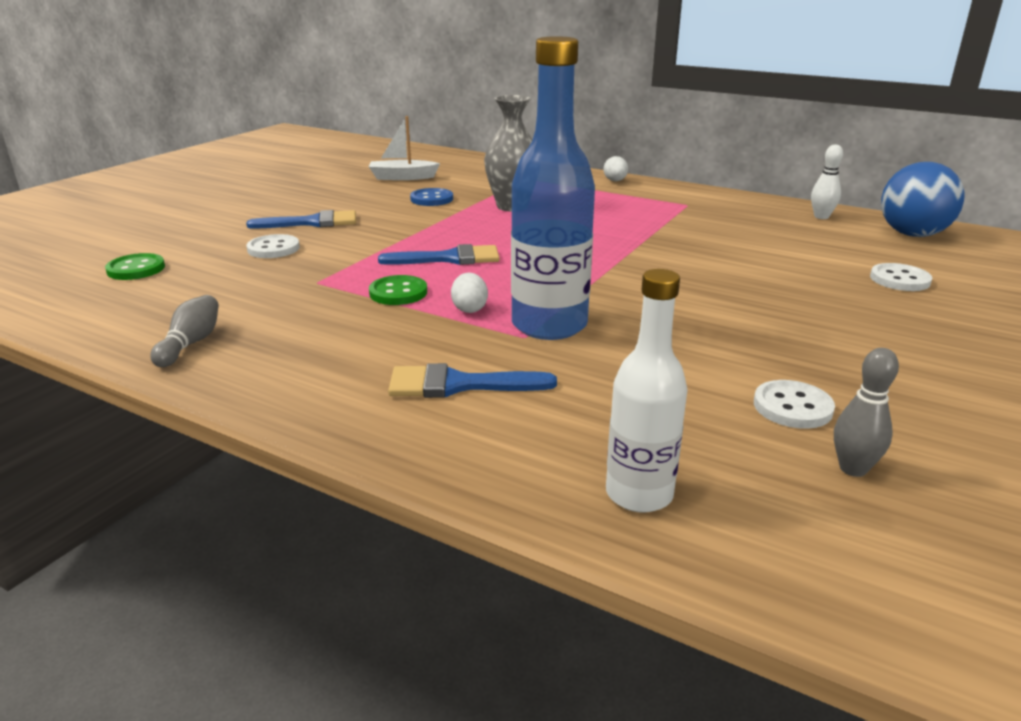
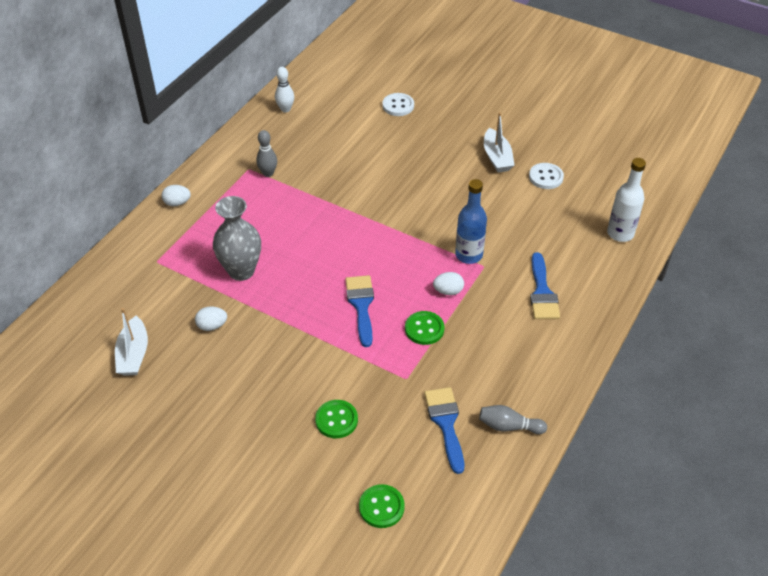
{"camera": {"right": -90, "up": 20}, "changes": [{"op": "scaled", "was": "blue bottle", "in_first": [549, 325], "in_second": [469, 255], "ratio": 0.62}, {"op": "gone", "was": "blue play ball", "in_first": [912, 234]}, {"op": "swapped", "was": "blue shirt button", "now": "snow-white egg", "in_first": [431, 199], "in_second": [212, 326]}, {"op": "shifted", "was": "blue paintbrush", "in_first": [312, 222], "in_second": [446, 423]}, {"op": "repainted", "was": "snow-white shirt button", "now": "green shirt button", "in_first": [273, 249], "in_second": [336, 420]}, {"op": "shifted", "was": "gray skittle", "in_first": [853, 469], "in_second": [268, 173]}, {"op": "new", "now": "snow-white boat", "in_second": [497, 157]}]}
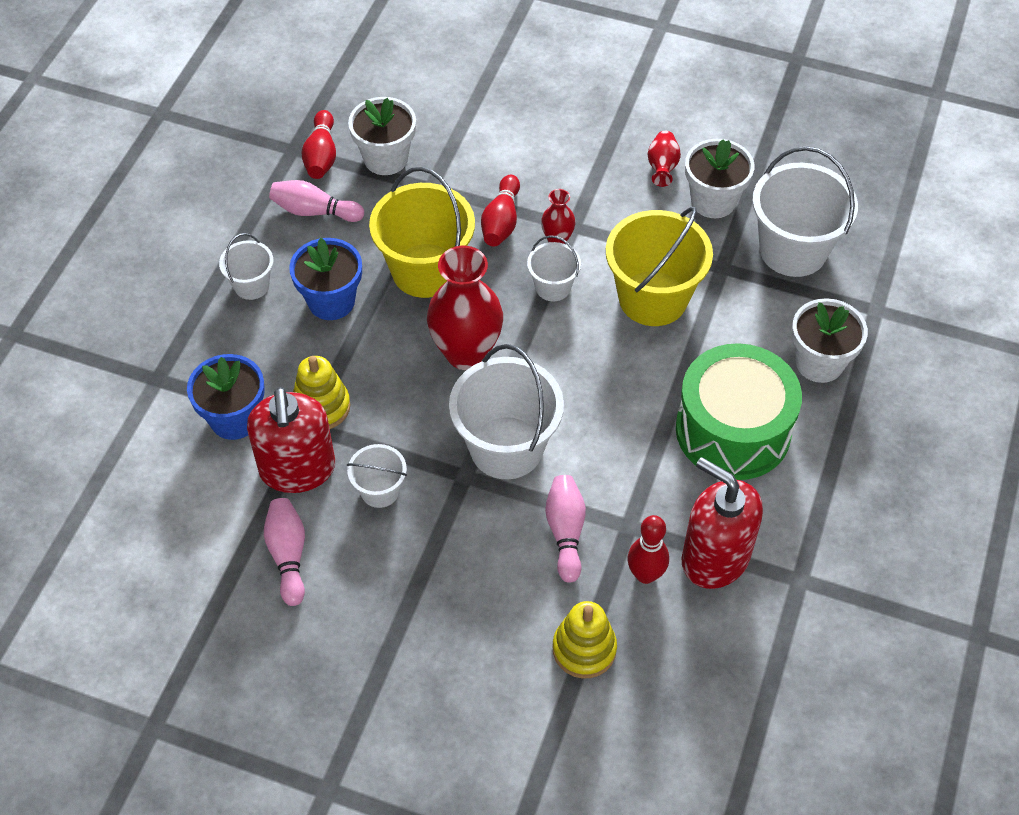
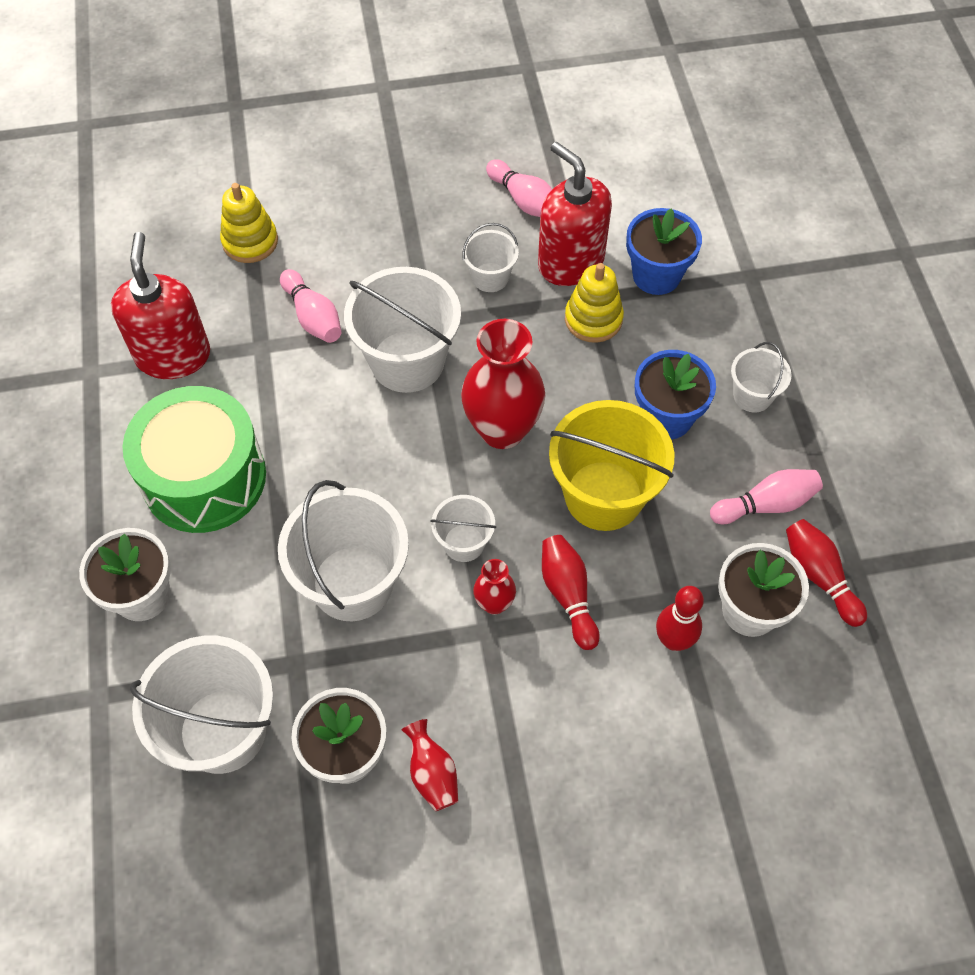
{"camera": {"right": 150, "up": 5}, "changes": [{"op": "repainted", "was": "yellow pail", "now": "snow-white pail", "in_first": [653, 298], "in_second": [352, 583]}, {"op": "rotated", "was": "red pump bottle", "in_first": [715, 558], "in_second": [173, 355], "clockwise": -105}, {"op": "shifted", "was": "red skittle", "in_first": [645, 574], "in_second": [673, 640]}]}
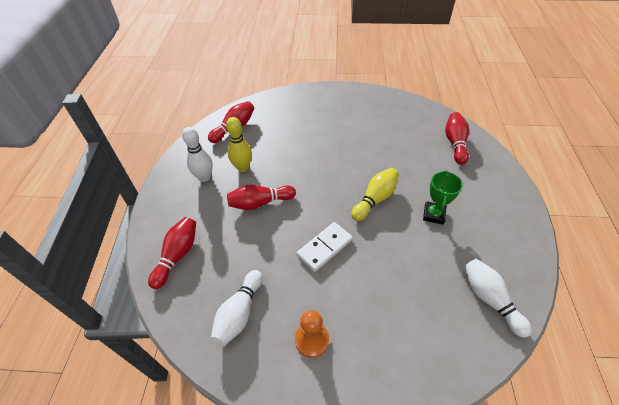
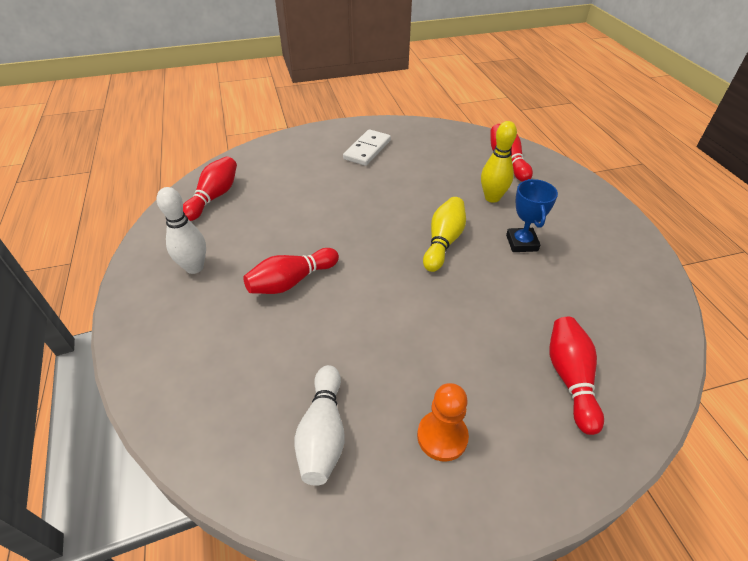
{"camera": {"right": -20, "up": -5}, "changes": [{"op": "shifted", "was": "yellow skittle", "in_first": [243, 167], "in_second": [492, 198]}, {"op": "repainted", "was": "green prize cup", "now": "blue prize cup", "in_first": [433, 214], "in_second": [521, 243]}, {"op": "shifted", "was": "red skittle", "in_first": [177, 255], "in_second": [570, 378]}, {"op": "shifted", "was": "snow-white domino piece", "in_first": [325, 248], "in_second": [367, 150]}, {"op": "gone", "was": "snow-white skittle", "in_first": [489, 299]}]}
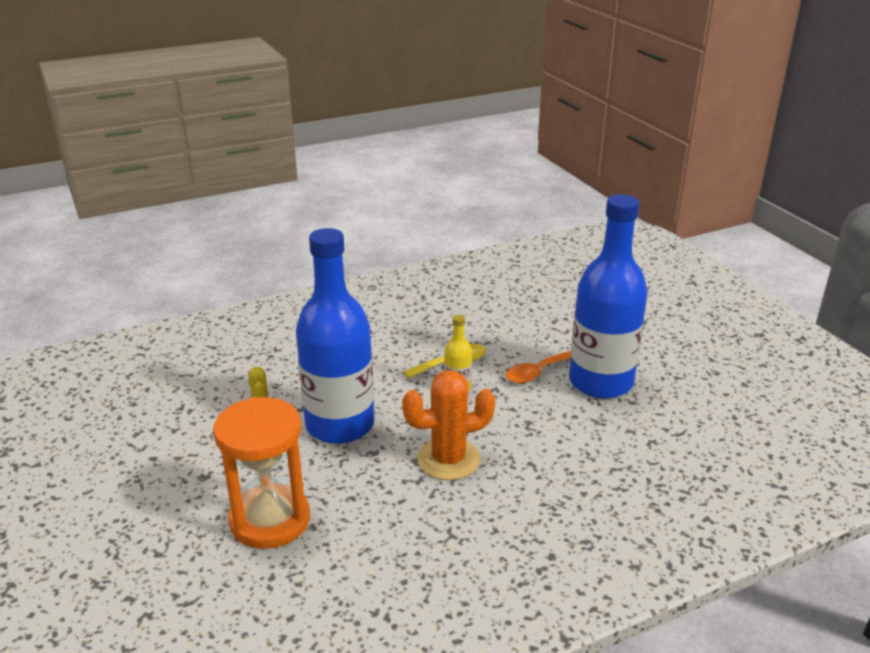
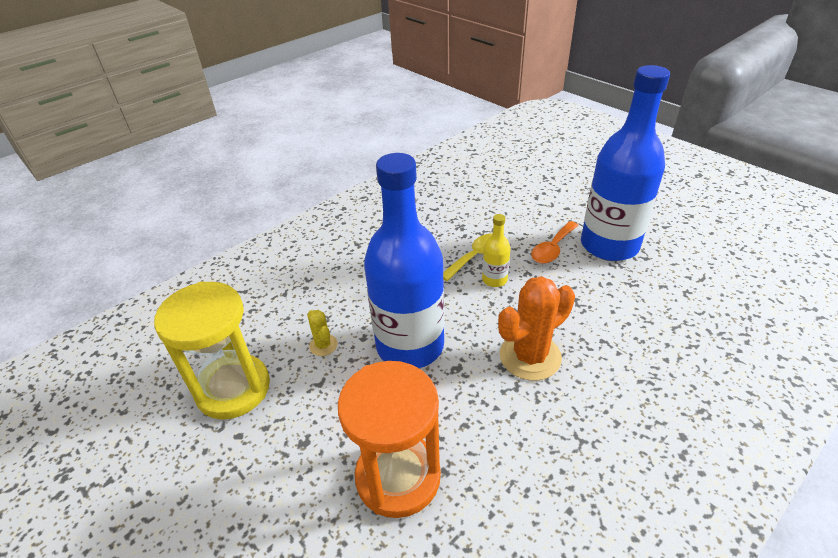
{"camera": {"right": -15, "up": 10}, "changes": [{"op": "new", "now": "yellow sandglass", "in_second": [233, 389]}]}
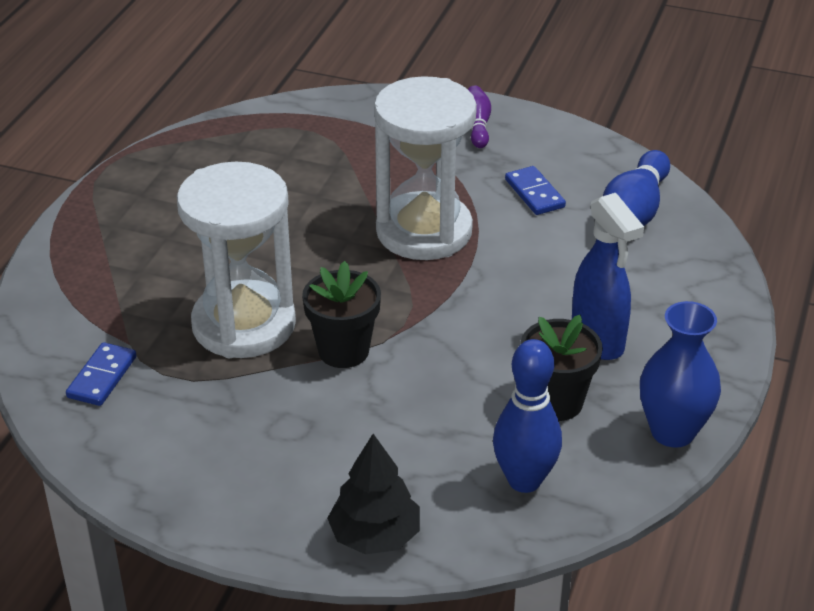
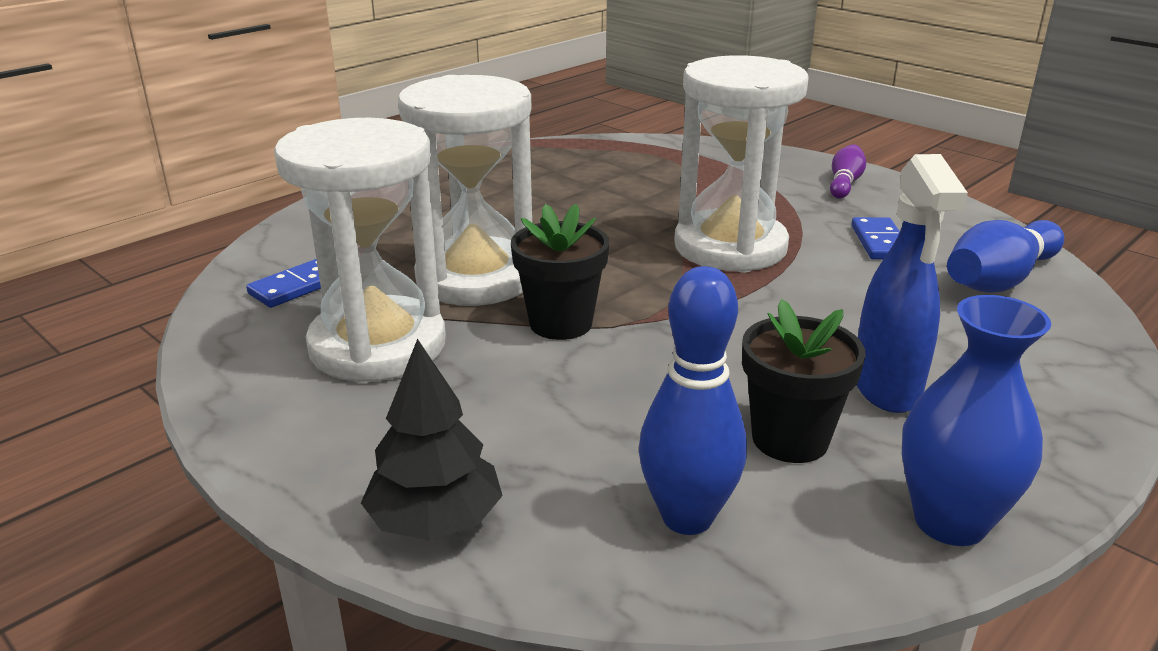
{"camera": {"right": 25, "up": -10}, "changes": [{"op": "new", "now": "snow-white sandglass", "in_second": [378, 346]}]}
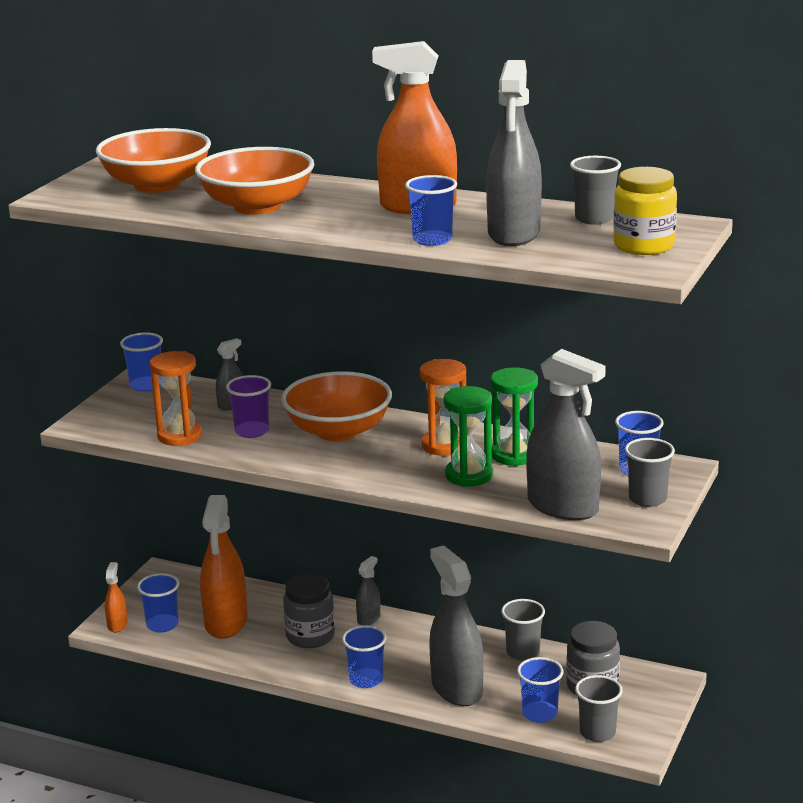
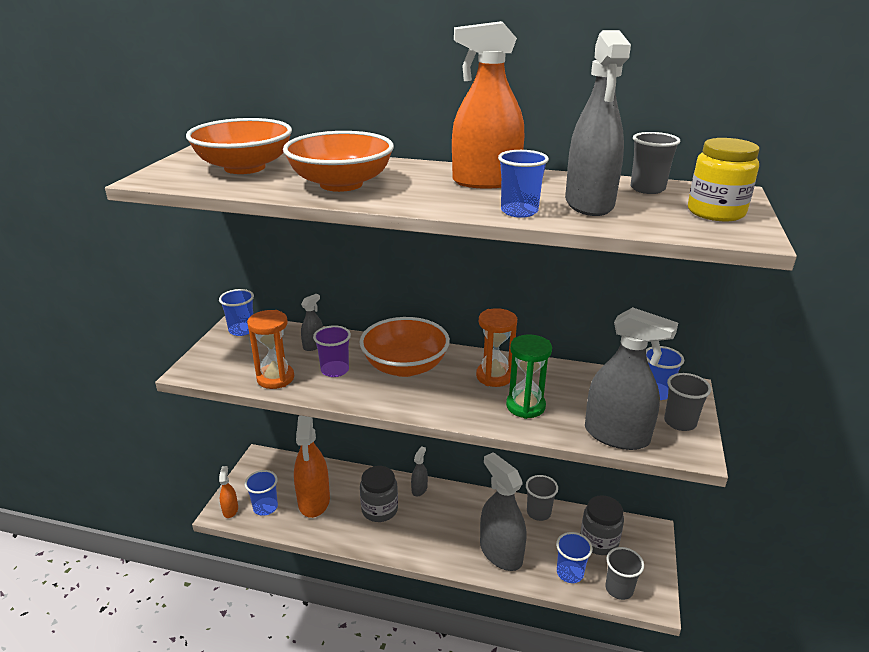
{"camera": {"right": -10, "up": 5}, "changes": [{"op": "gone", "was": "green sandglass", "in_first": [514, 455]}, {"op": "gone", "was": "blue cup", "in_first": [366, 680]}]}
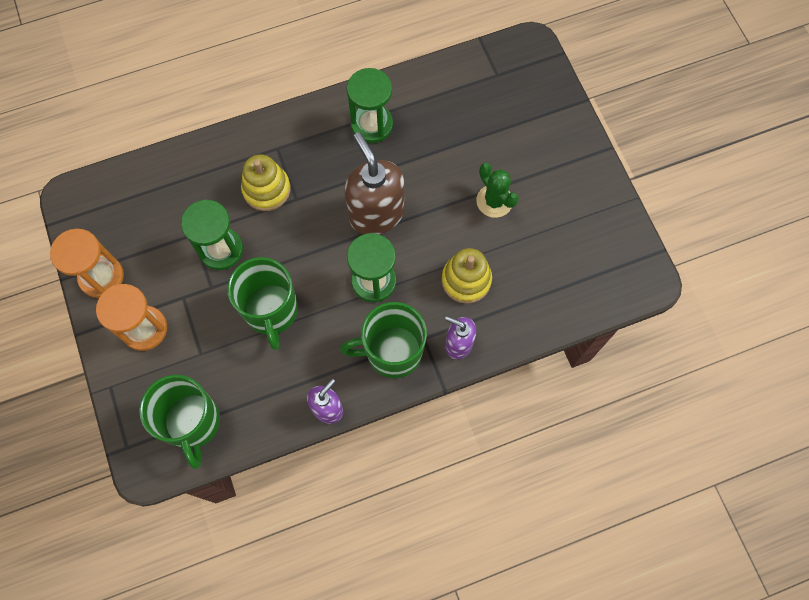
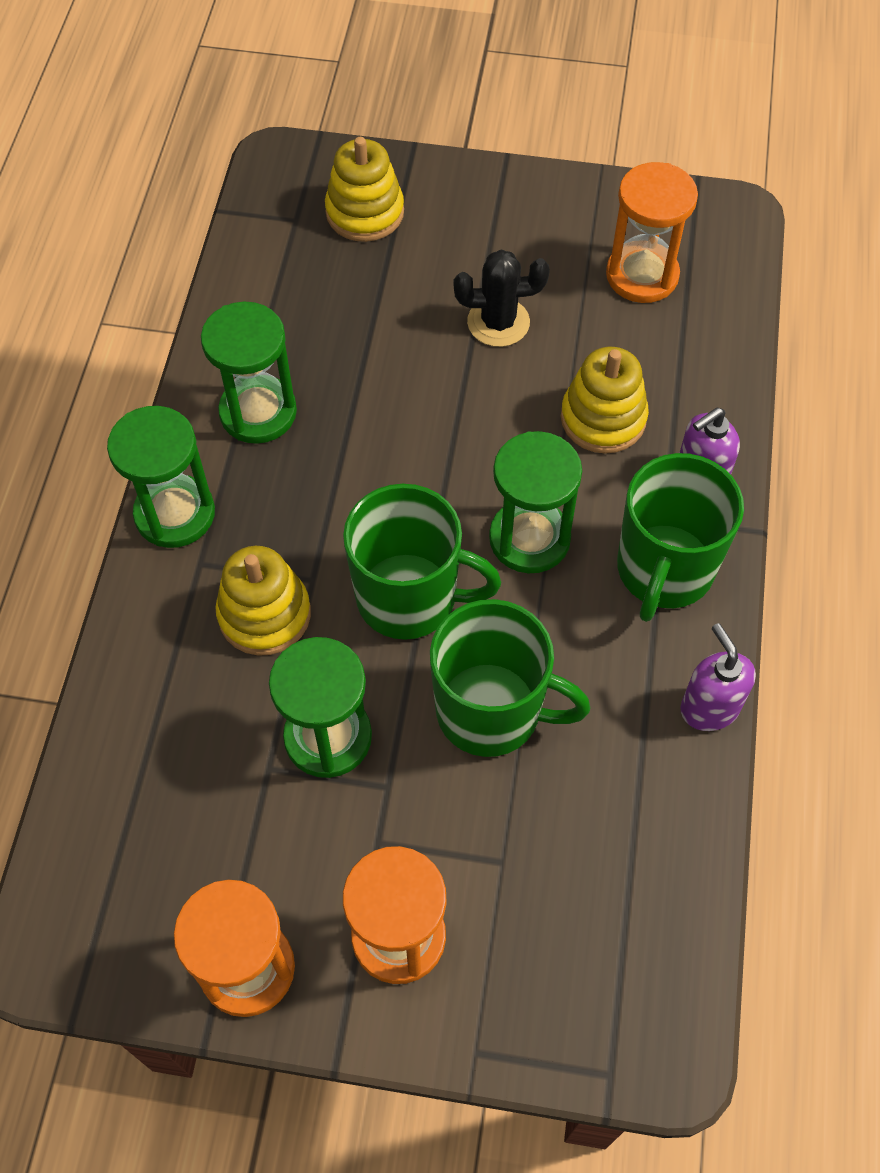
{"camera": {"right": -60, "up": -10}, "changes": [{"op": "gone", "was": "russet pump bottle", "in_first": [376, 214]}, {"op": "repainted", "was": "green cactus", "now": "jet-black cactus", "in_first": [494, 201], "in_second": [498, 322]}, {"op": "shifted", "was": "green mug", "in_first": [193, 423], "in_second": [409, 598]}, {"op": "new", "now": "yellow stacking rings", "in_second": [365, 212]}, {"op": "new", "now": "bright orange sandglass", "in_second": [642, 275]}, {"op": "new", "now": "green sandglass", "in_second": [175, 514]}]}
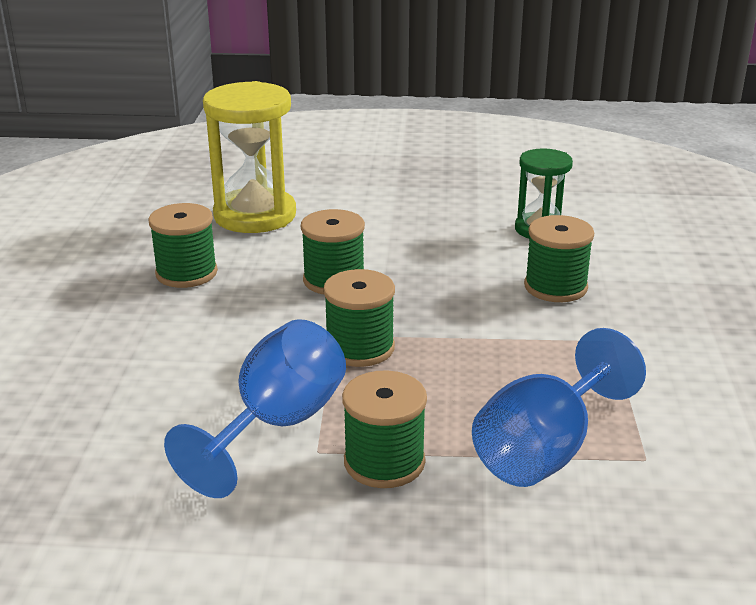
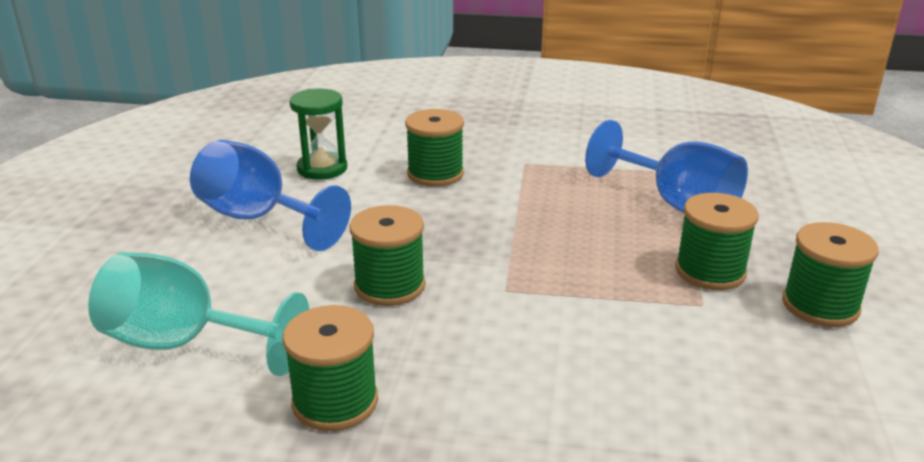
{"camera": {"right": -85, "up": 0}, "changes": [{"op": "swapped", "was": "yellow sandglass", "now": "turquoise wine glass", "in_first": [255, 215], "in_second": [185, 343]}, {"op": "shifted", "was": "green bobbin", "in_first": [360, 348], "in_second": [820, 305]}, {"op": "shifted", "was": "blue wine glass", "in_first": [276, 426], "in_second": [259, 219]}]}
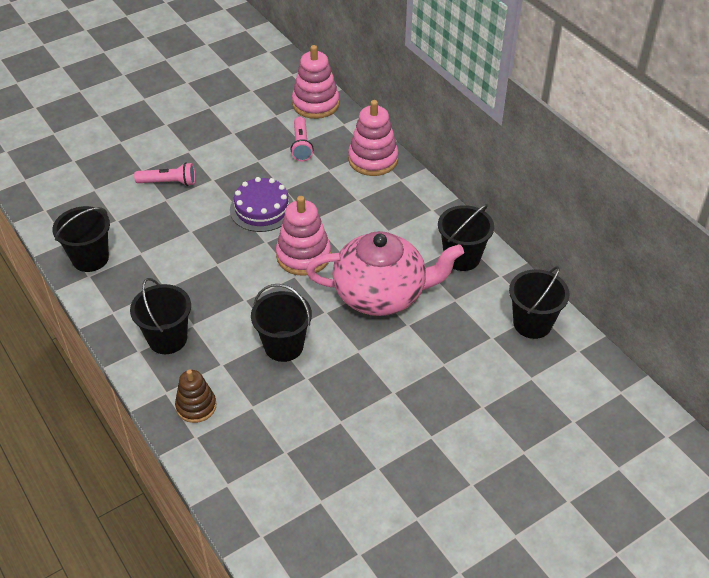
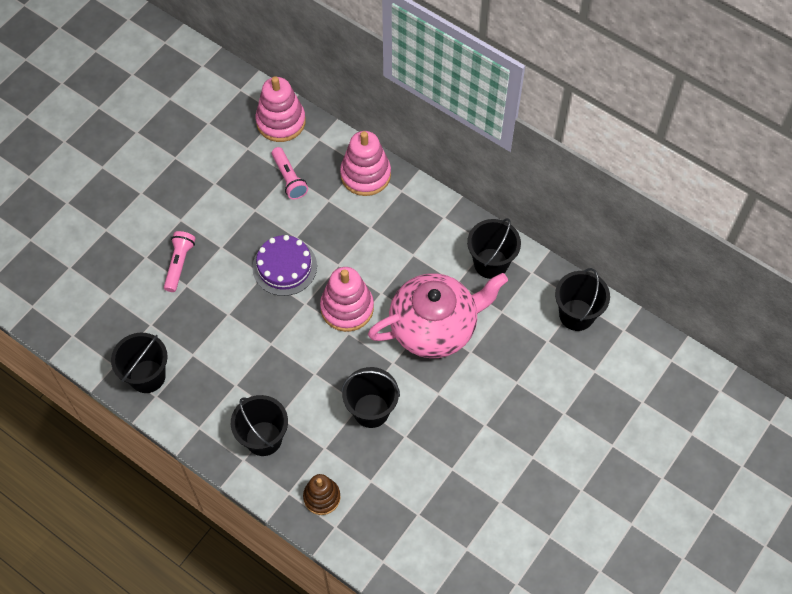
{"camera": {"right": -20, "up": 15}, "changes": [{"op": "rotated", "was": "pink torch", "in_first": [168, 182], "in_second": [179, 264], "clockwise": -60}]}
